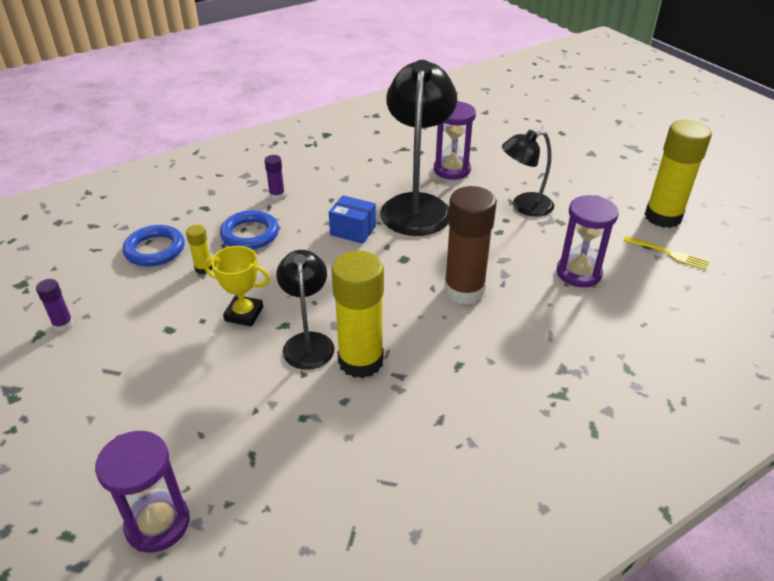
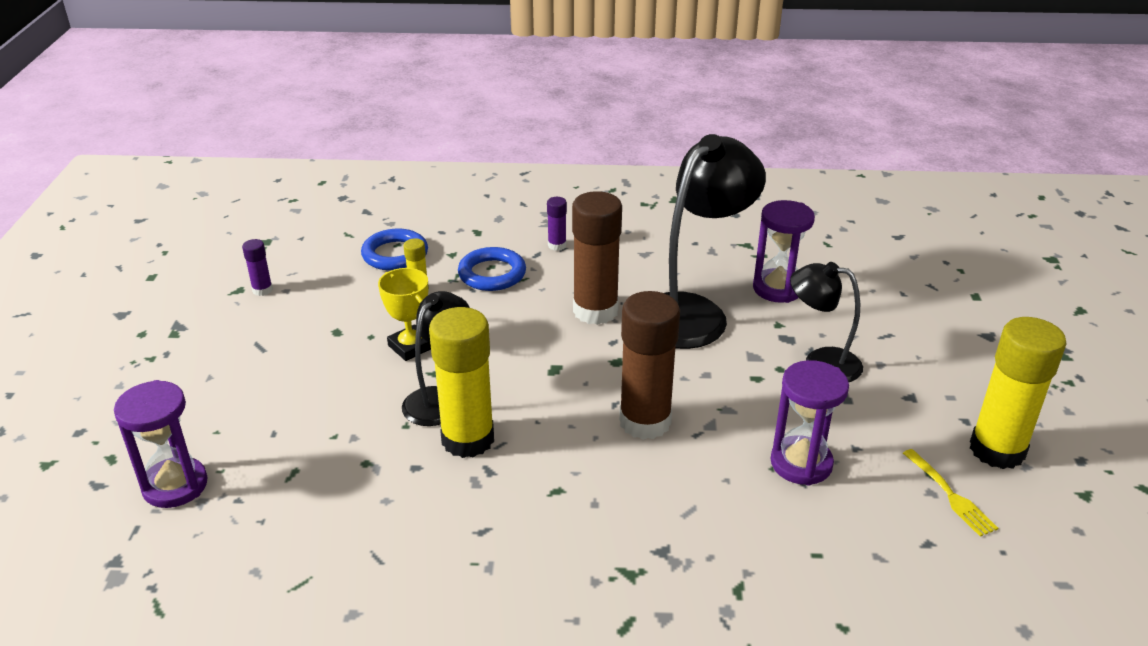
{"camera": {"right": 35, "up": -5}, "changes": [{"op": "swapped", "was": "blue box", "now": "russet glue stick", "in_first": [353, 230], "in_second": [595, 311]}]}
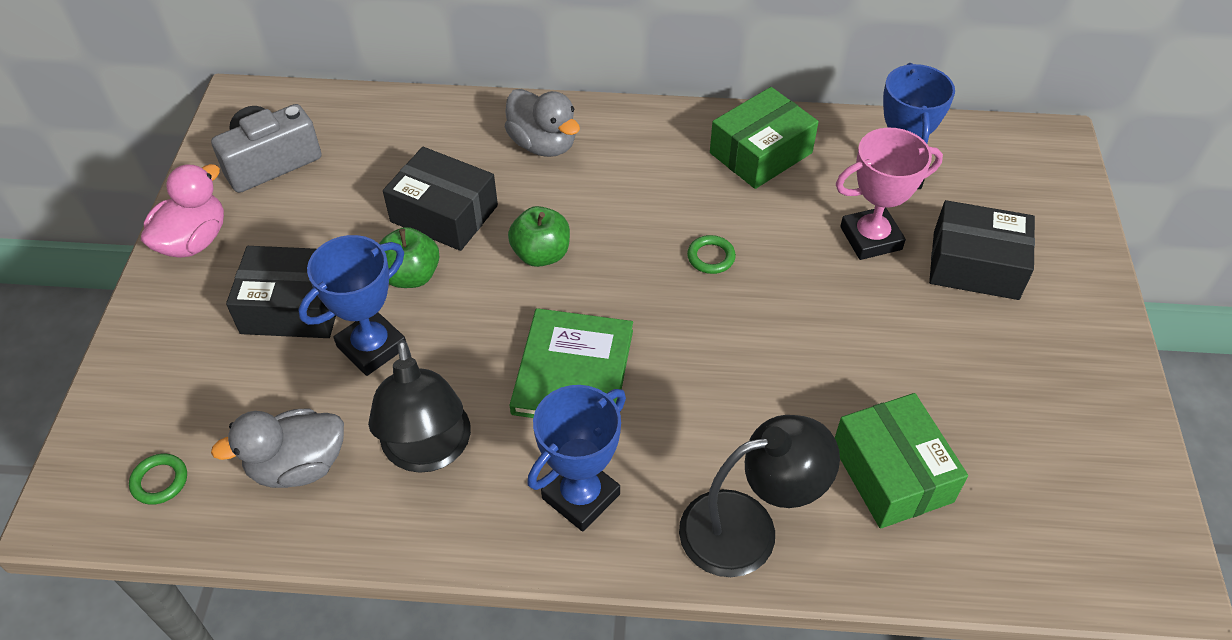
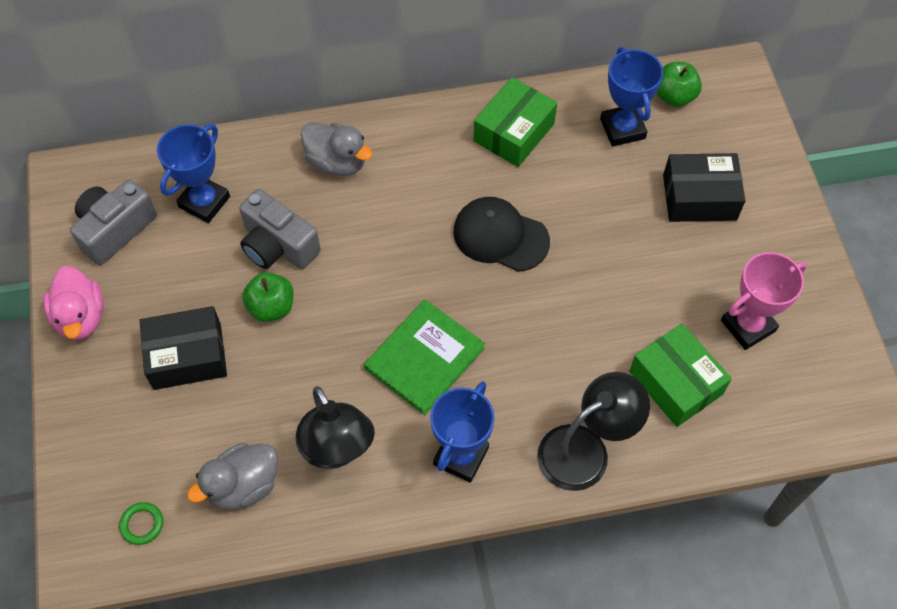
{"camera": {"right": -15, "up": 10}, "changes": [{"op": "shifted", "was": "pink prize cup", "in_first": [870, 238], "in_second": [748, 326]}, {"op": "swapped", "was": "jet-black box", "now": "gray camera", "in_first": [444, 213], "in_second": [278, 245]}, {"op": "rotated", "was": "pink toy duck", "in_first": [194, 241], "in_second": [81, 317], "clockwise": 150}, {"op": "shifted", "was": "green apple fruit", "in_first": [541, 254], "in_second": [674, 96]}, {"op": "shifted", "was": "blue prize cup", "in_first": [372, 347], "in_second": [204, 202]}, {"op": "swapped", "was": "green ring", "now": "jet-black cap", "in_first": [711, 257], "in_second": [500, 236]}, {"op": "rotated", "was": "green hardback", "in_first": [573, 371], "in_second": [424, 358], "clockwise": 45}]}
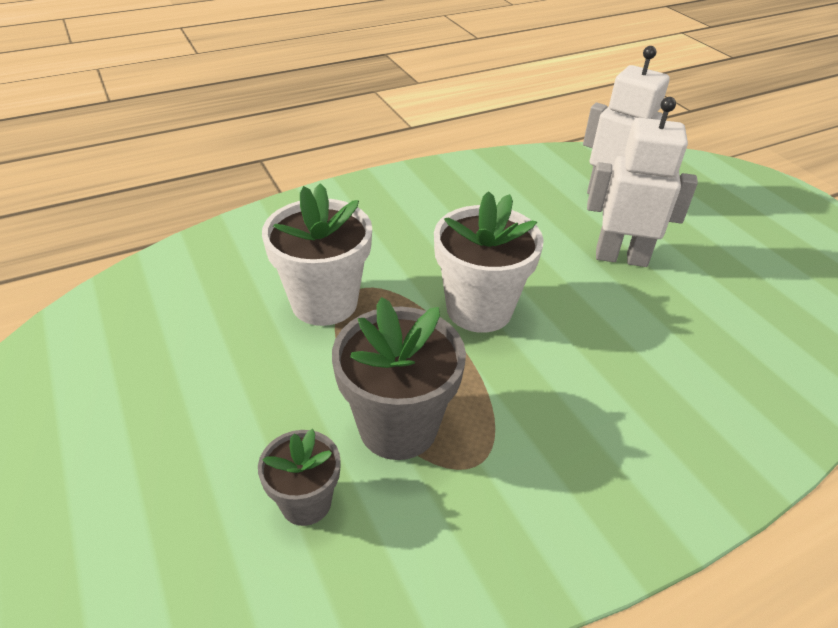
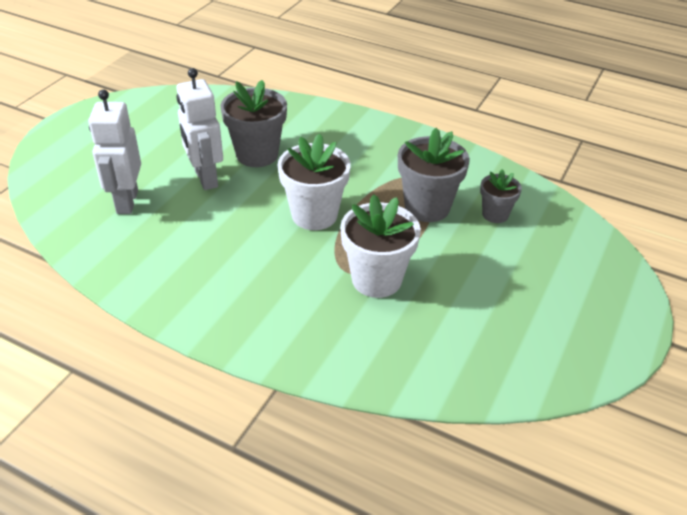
{"camera": {"right": -125, "up": 0}, "changes": [{"op": "new", "now": "gray flower pot", "in_second": [257, 154]}]}
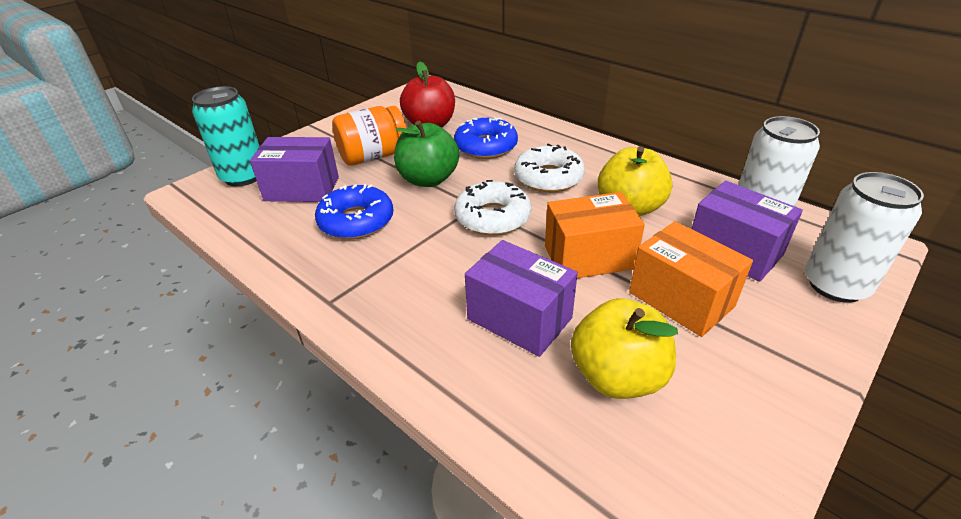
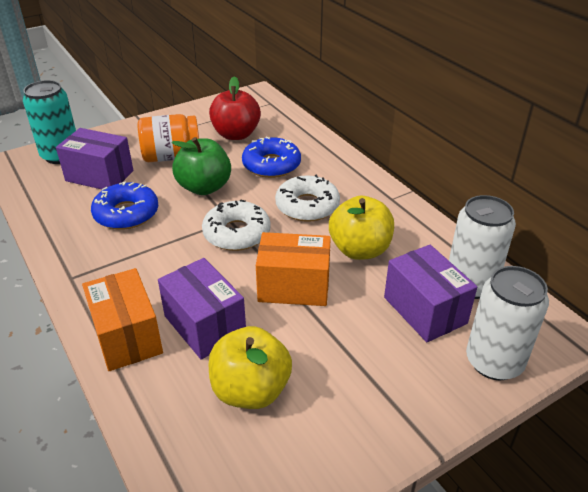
{"camera": {"right": 15, "up": 0}, "changes": [{"op": "shifted", "was": "bright orange box", "in_first": [681, 299], "in_second": [127, 336]}]}
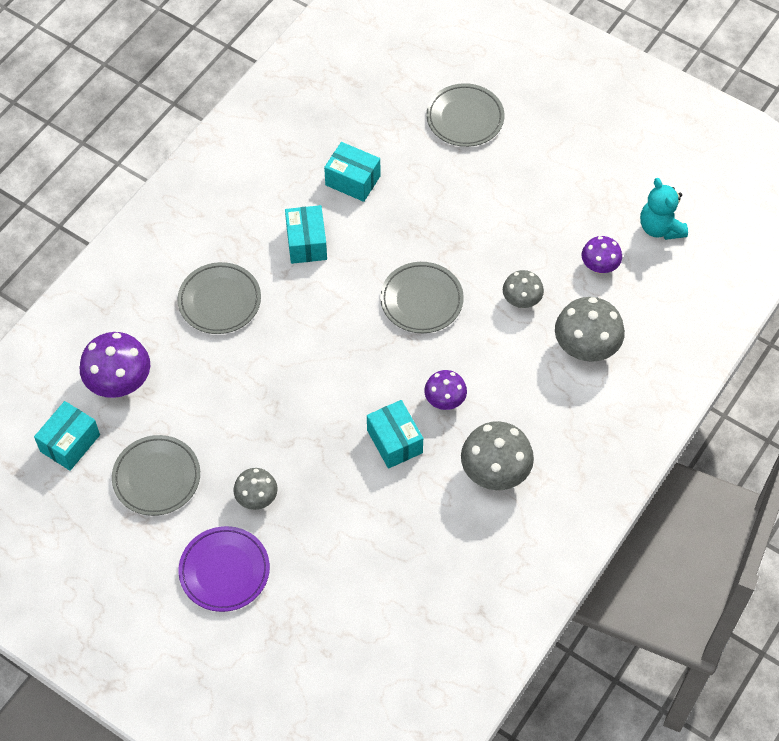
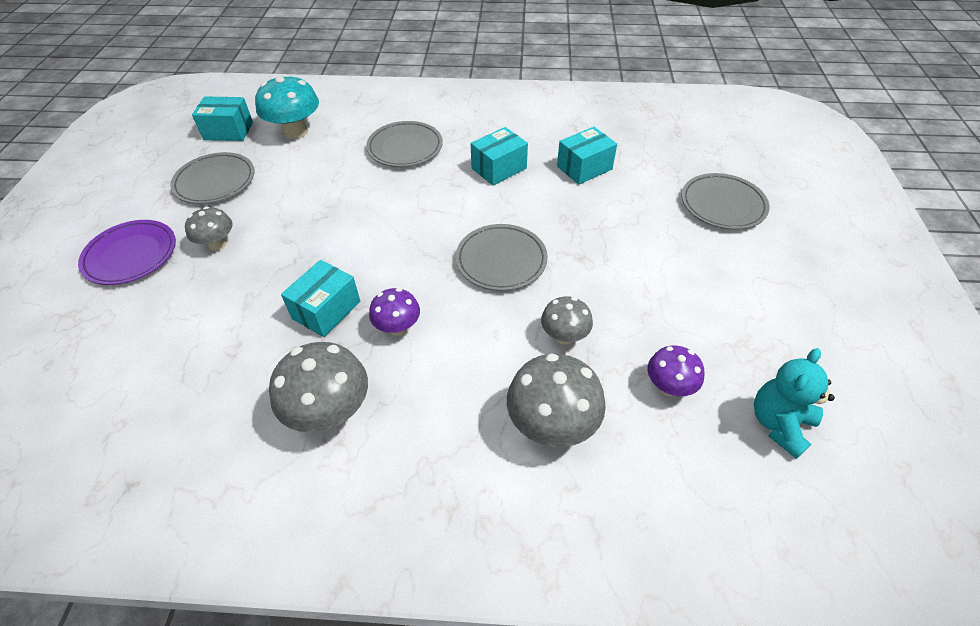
{"camera": {"right": 60, "up": -10}, "changes": [{"op": "rotated", "was": "turquoise box", "in_first": [352, 180], "in_second": [584, 168], "clockwise": 60}, {"op": "repainted", "was": "royal purple toadstool", "now": "turquoise toadstool", "in_first": [119, 383], "in_second": [296, 132]}]}
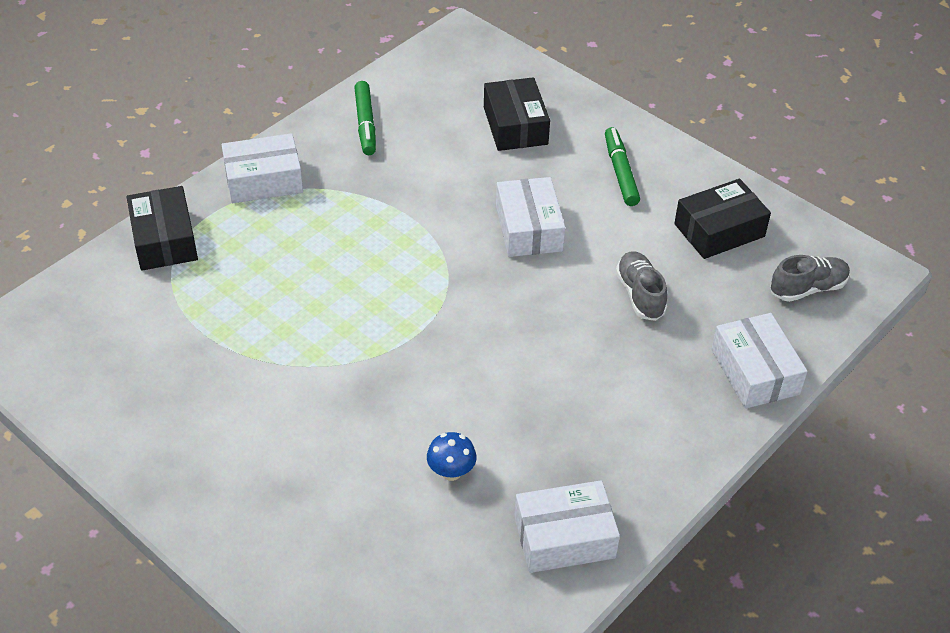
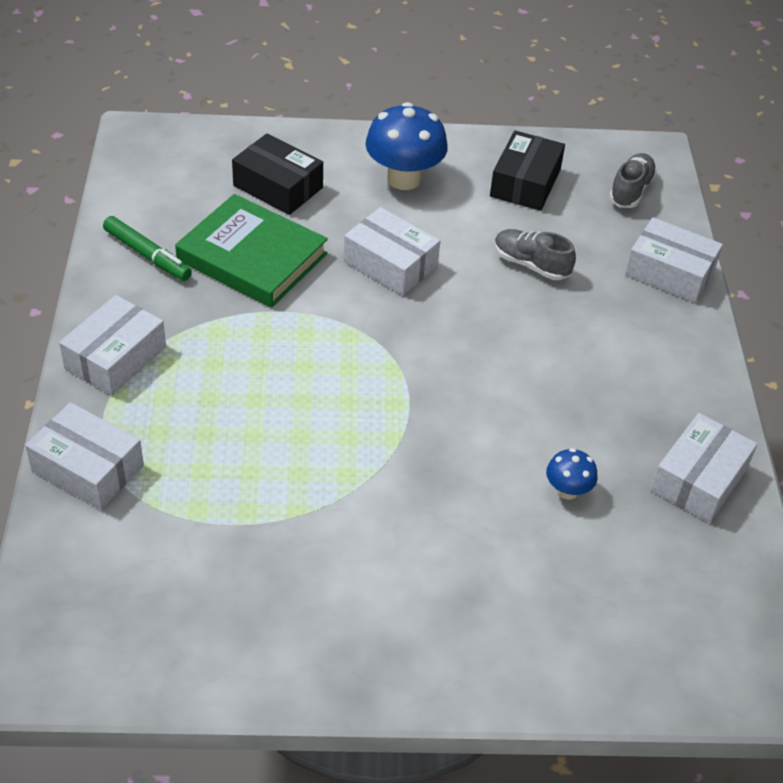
{"camera": {"right": -45, "up": 0}, "changes": [{"op": "swapped", "was": "green felt pen", "now": "blue toadstool", "in_first": [620, 172], "in_second": [404, 178]}, {"op": "repainted", "was": "jet-black box", "now": "snow-white box", "in_first": [164, 240], "in_second": [88, 468]}, {"op": "new", "now": "green hardback", "in_second": [252, 257]}]}
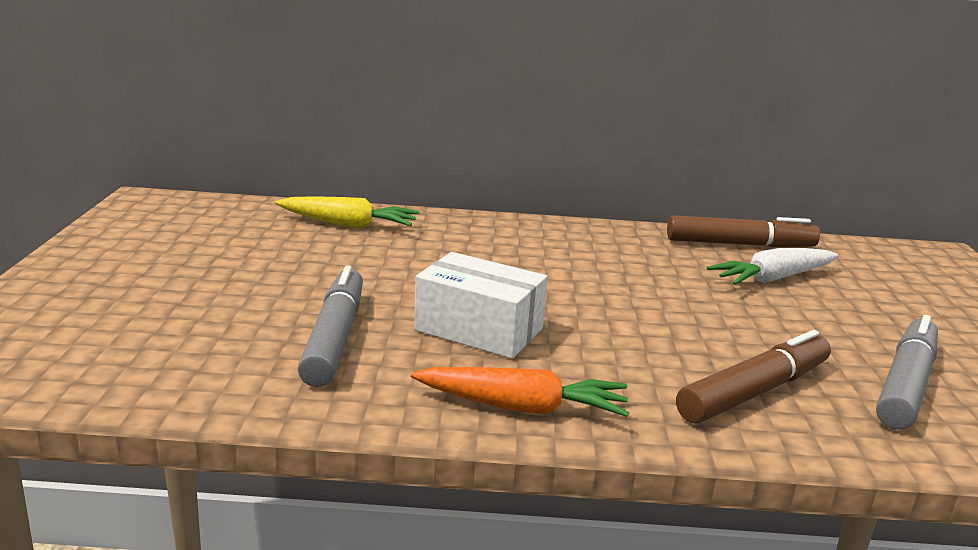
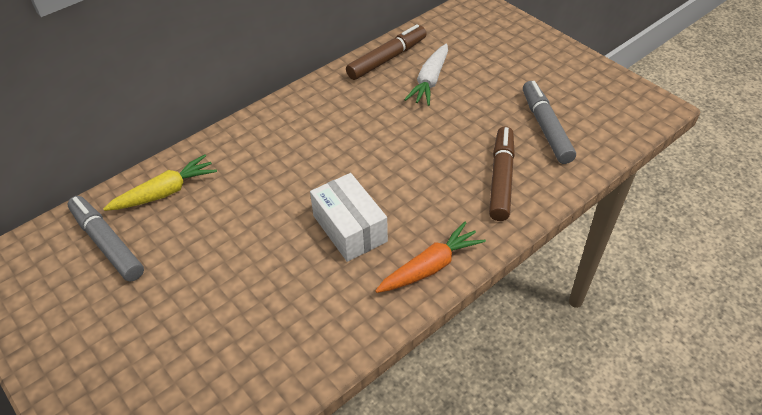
{"camera": {"right": -40, "up": 25}, "changes": [{"op": "rotated", "was": "snow-white box", "in_first": [479, 329], "in_second": [350, 228], "clockwise": 75}, {"op": "shifted", "was": "gray felt pen", "in_first": [334, 338], "in_second": [107, 243]}]}
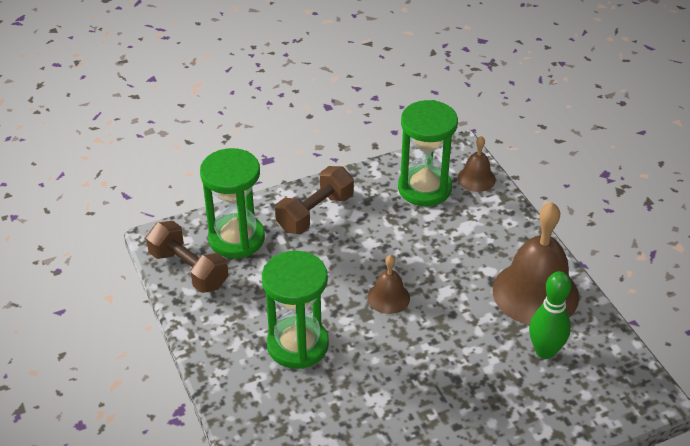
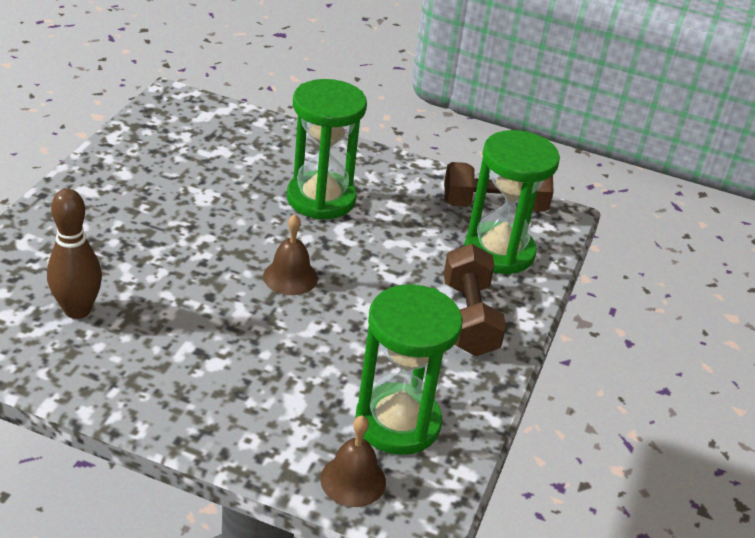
{"camera": {"right": 130, "up": -5}, "changes": [{"op": "gone", "was": "russet hand bell", "in_first": [535, 293]}, {"op": "repainted", "was": "green skittle", "now": "russet skittle", "in_first": [545, 351], "in_second": [77, 310]}]}
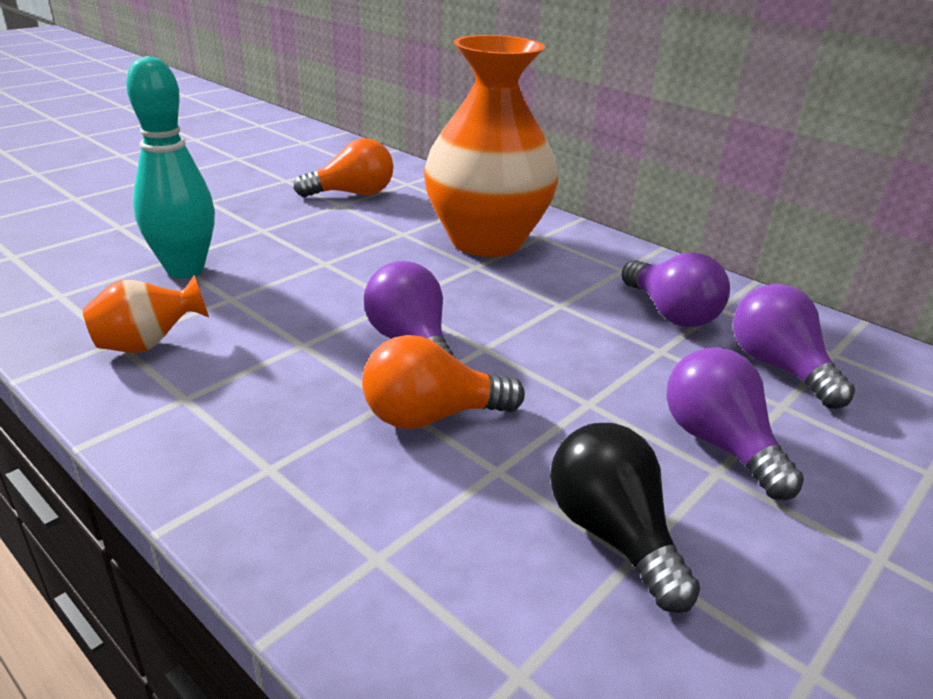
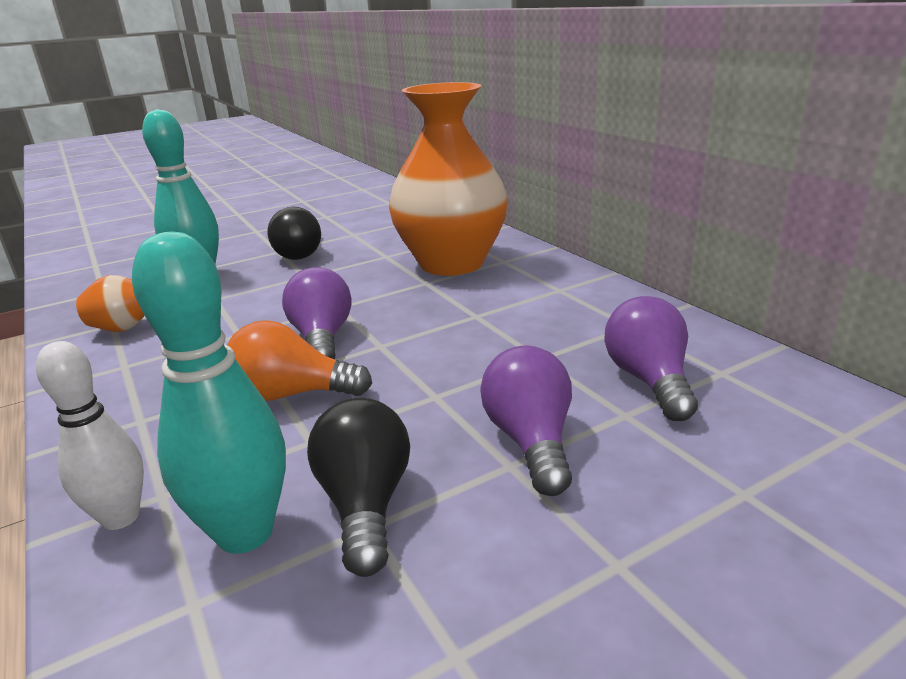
{"camera": {"right": 20, "up": -5}, "changes": [{"op": "gone", "was": "bright orange bulb", "in_first": [352, 194]}, {"op": "gone", "was": "royal purple bulb", "in_first": [670, 313]}, {"op": "new", "now": "jet-black bulb", "in_second": [301, 253]}, {"op": "new", "now": "turquoise skittle", "in_second": [245, 533]}, {"op": "new", "now": "snow-white skittle", "in_second": [121, 517]}]}
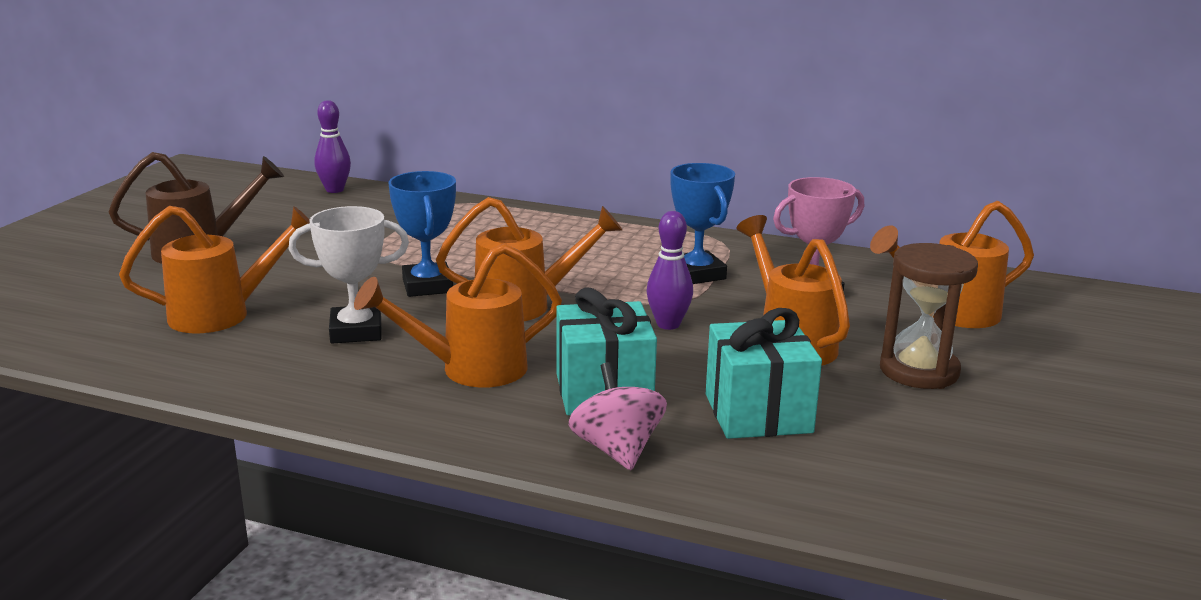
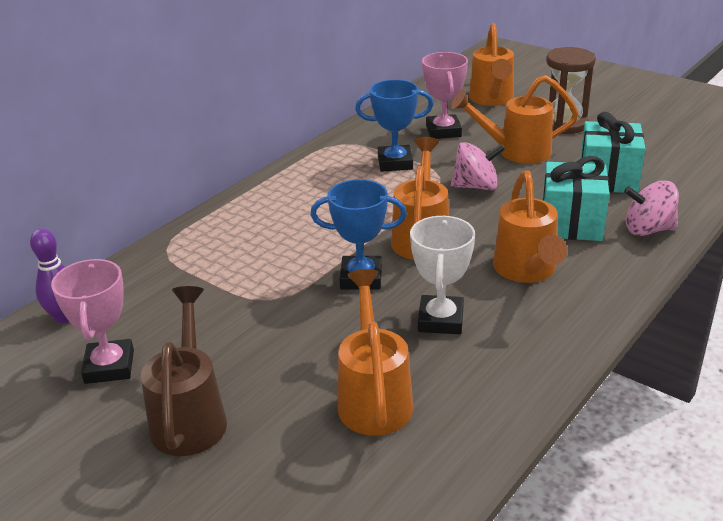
{"camera": {"right": -70, "up": 10}, "changes": [{"op": "swapped", "was": "royal purple skittle", "now": "pink toy top", "in_first": [668, 324], "in_second": [476, 186]}, {"op": "new", "now": "pink prize cup", "in_second": [109, 367]}]}
